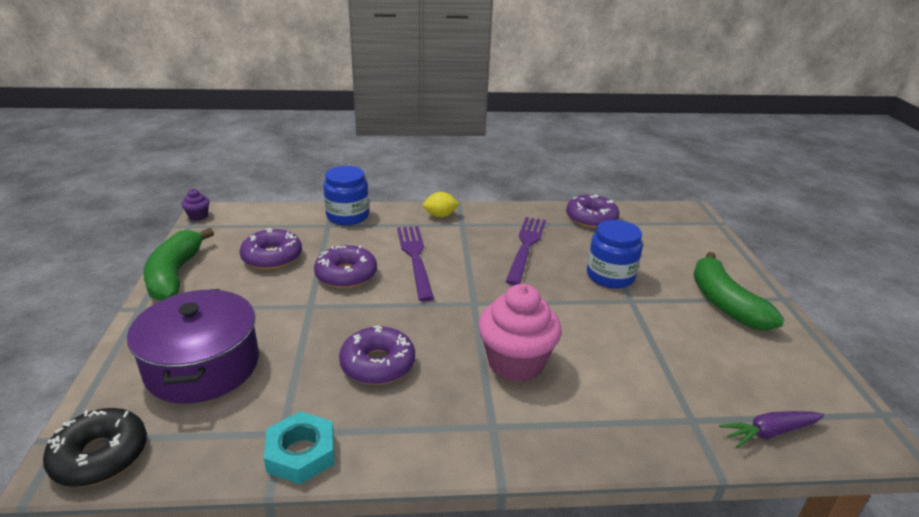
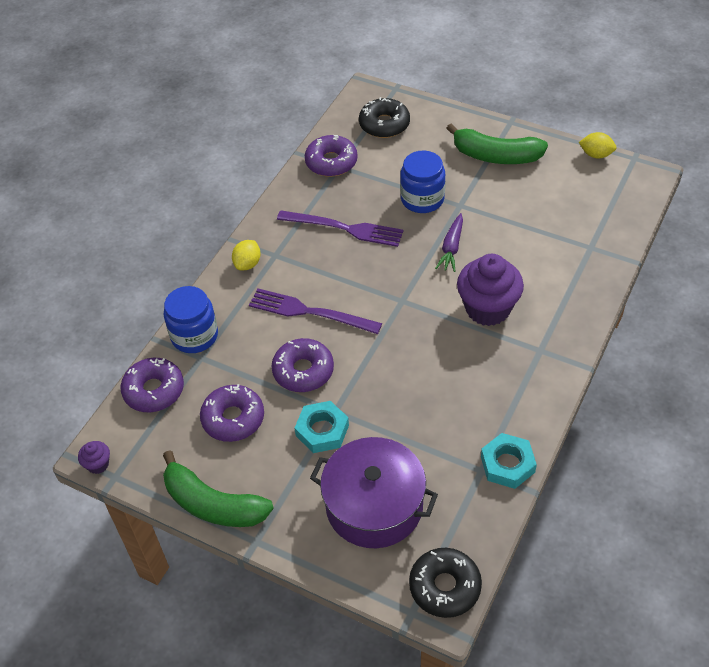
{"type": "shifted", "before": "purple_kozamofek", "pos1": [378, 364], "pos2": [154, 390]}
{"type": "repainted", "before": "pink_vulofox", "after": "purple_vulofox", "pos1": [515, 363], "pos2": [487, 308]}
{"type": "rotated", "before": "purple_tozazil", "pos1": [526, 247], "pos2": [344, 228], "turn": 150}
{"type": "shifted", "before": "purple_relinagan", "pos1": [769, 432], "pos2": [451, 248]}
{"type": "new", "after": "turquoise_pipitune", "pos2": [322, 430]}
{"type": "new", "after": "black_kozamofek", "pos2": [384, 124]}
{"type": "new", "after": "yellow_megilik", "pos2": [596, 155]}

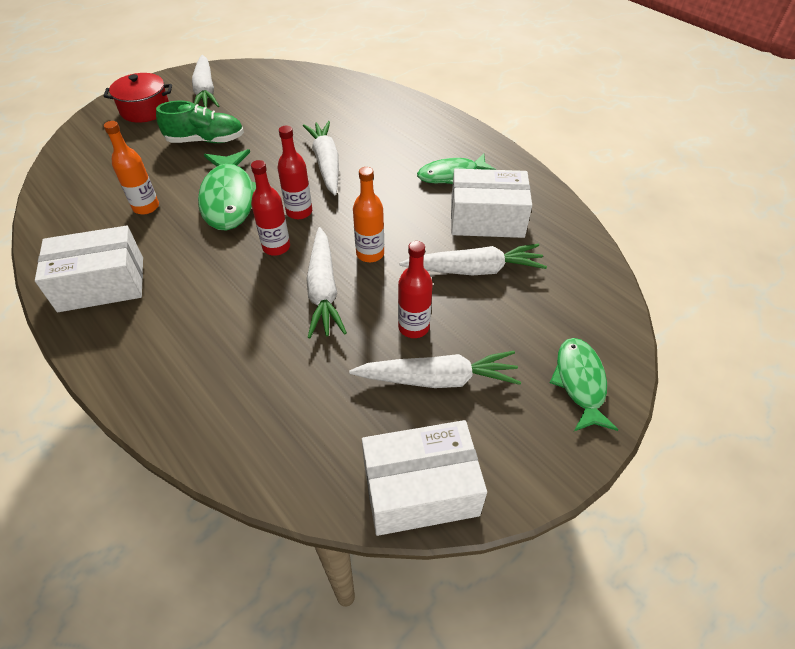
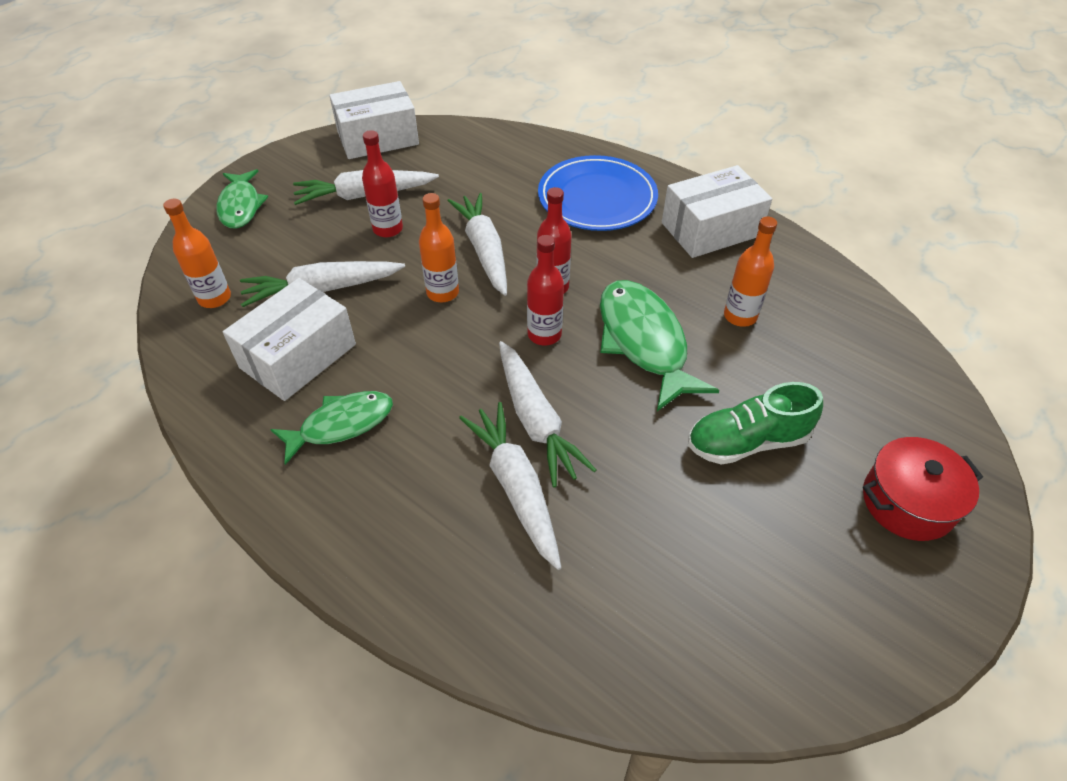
{"type": "shifted", "before": "white_relinagan", "pos1": [206, 91], "pos2": [515, 487]}
{"type": "rotated", "before": "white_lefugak", "pos1": [486, 219], "pos2": [298, 356], "turn": -45}
{"type": "new", "after": "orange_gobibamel", "pos2": [214, 298]}
{"type": "new", "after": "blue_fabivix", "pos2": [597, 198]}

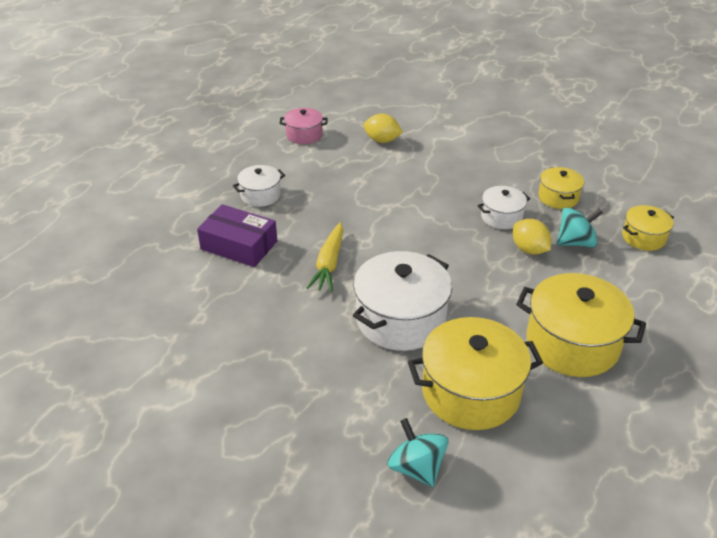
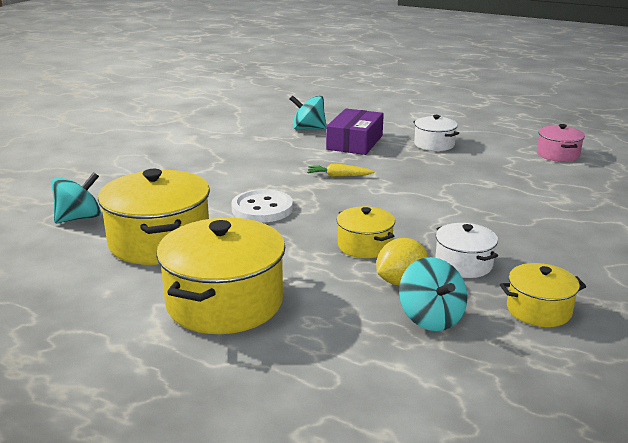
{"type": "scaled", "before": "yellow_relinagan", "pos1": [329, 264], "pos2": [339, 176], "scale": 0.64}
{"type": "swapped", "before": "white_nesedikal", "after": "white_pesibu", "pos1": [401, 319], "pos2": [262, 208]}
{"type": "gone", "before": "yellow_megilik", "pos1": [382, 140]}
{"type": "shifted", "before": "yellow_nesedikal", "pos1": [643, 237], "pos2": [364, 246]}
{"type": "new", "after": "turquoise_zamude", "pos2": [308, 129]}

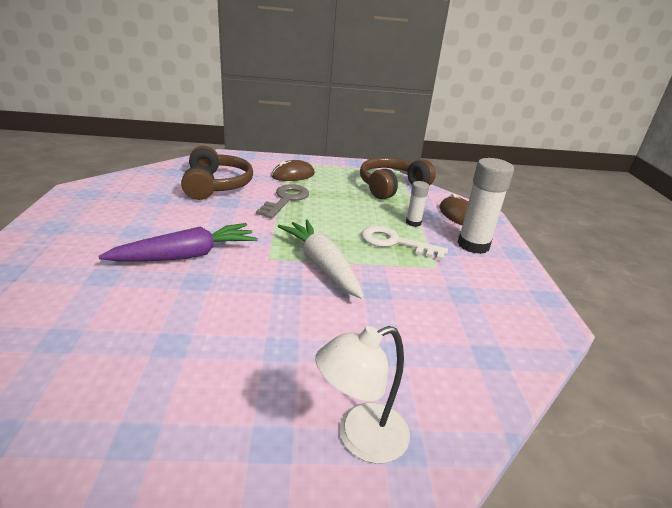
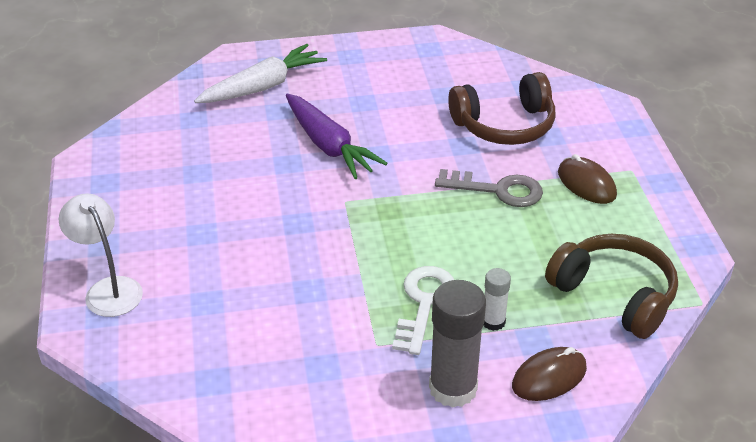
{"type": "shifted", "before": "white_relinagan", "pos1": [321, 265], "pos2": [263, 86]}
{"type": "repainted", "before": "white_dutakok", "after": "grey_dutakok", "pos1": [473, 245], "pos2": [453, 388]}

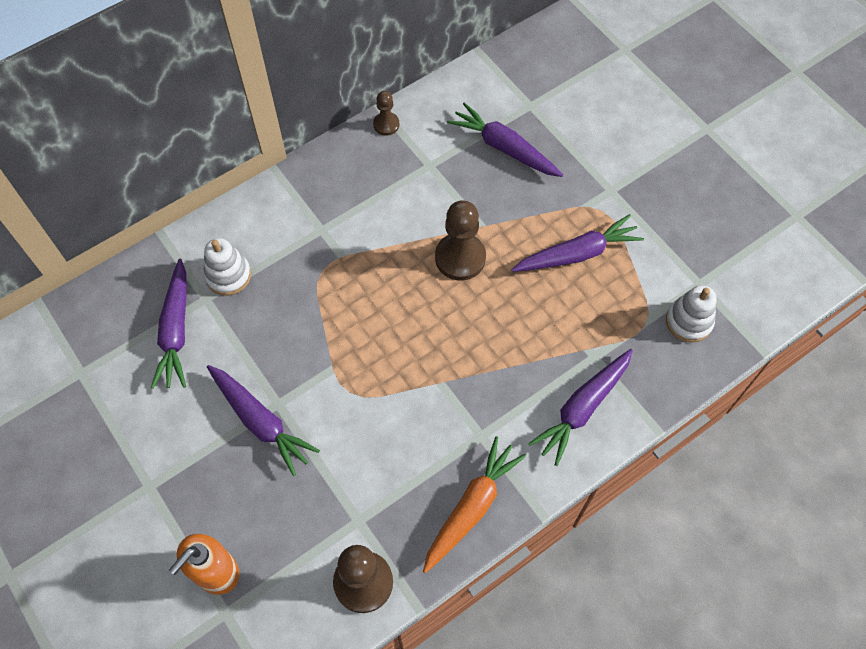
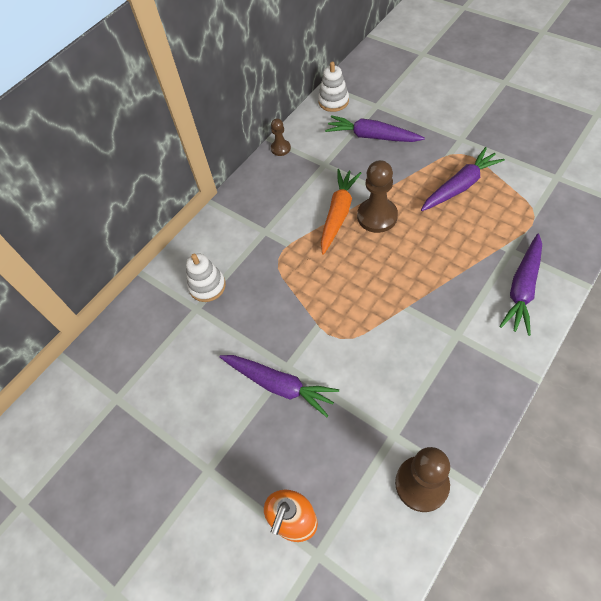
{"type": "gone", "before": "purple_relinagan", "pos1": [176, 330]}
{"type": "shifted", "before": "orange_relinagan", "pos1": [471, 507], "pos2": [338, 214]}
{"type": "shifted", "before": "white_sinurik", "pos1": [688, 321], "pos2": [333, 101]}

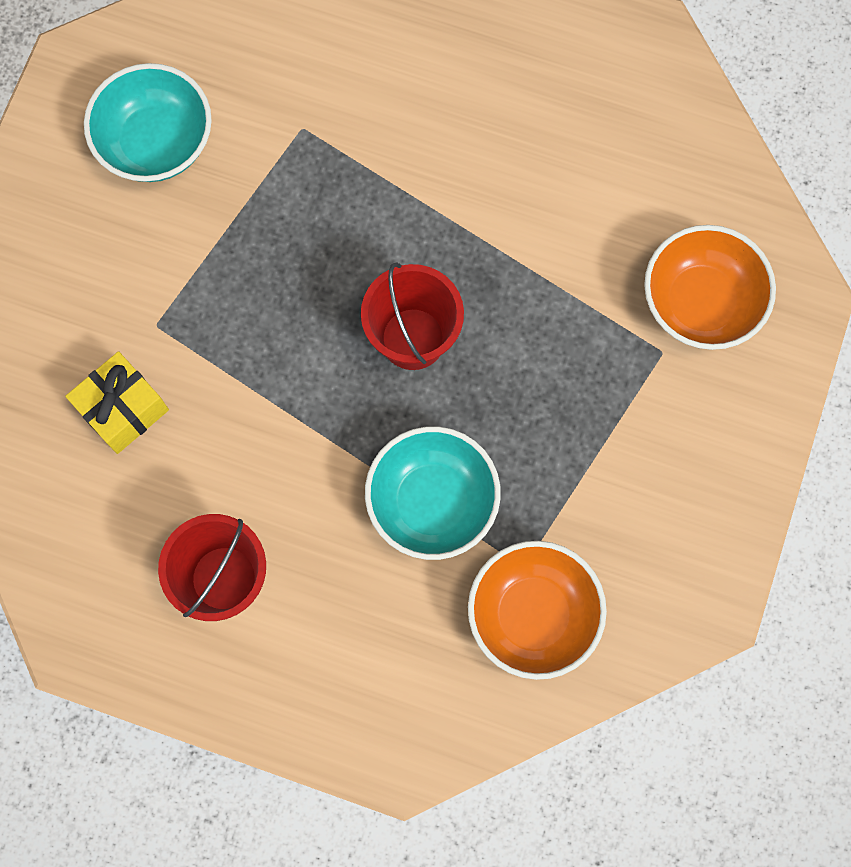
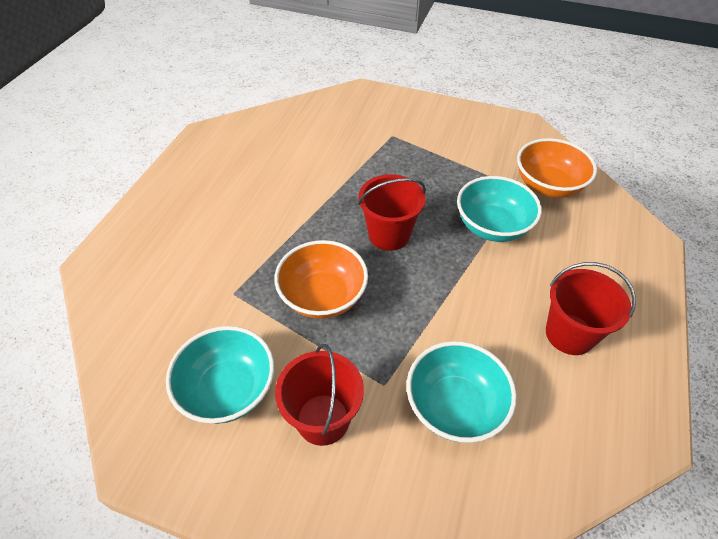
{"type": "swapped", "before": "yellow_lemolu", "after": "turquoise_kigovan", "pos1": [123, 409], "pos2": [455, 406]}
{"type": "shifted", "before": "orange_kigovan", "pos1": [700, 302], "pos2": [323, 296]}
{"type": "new", "after": "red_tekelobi", "pos2": [323, 419]}

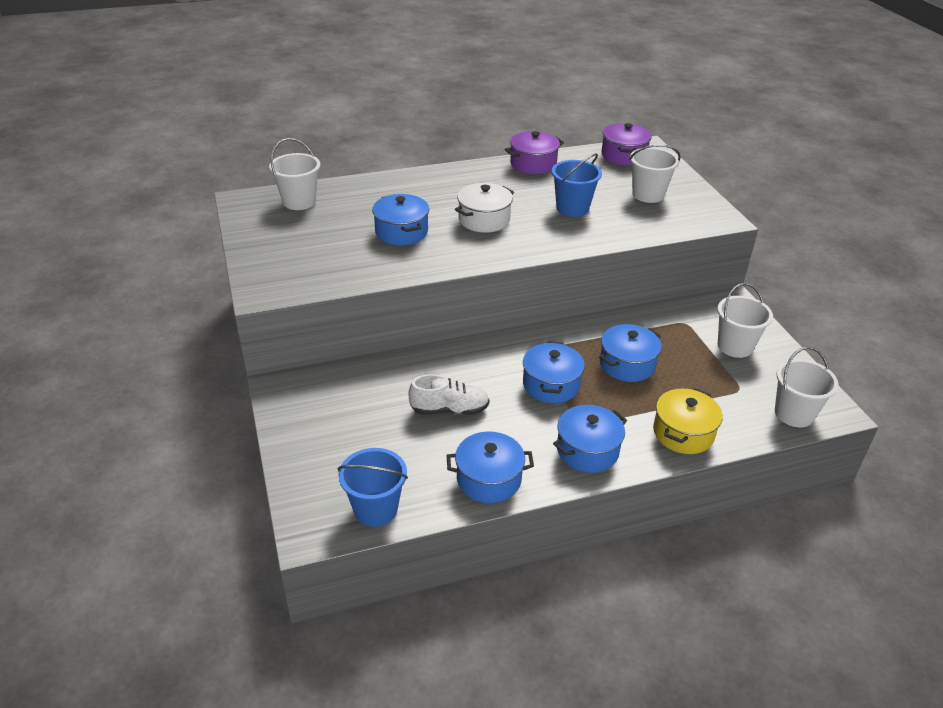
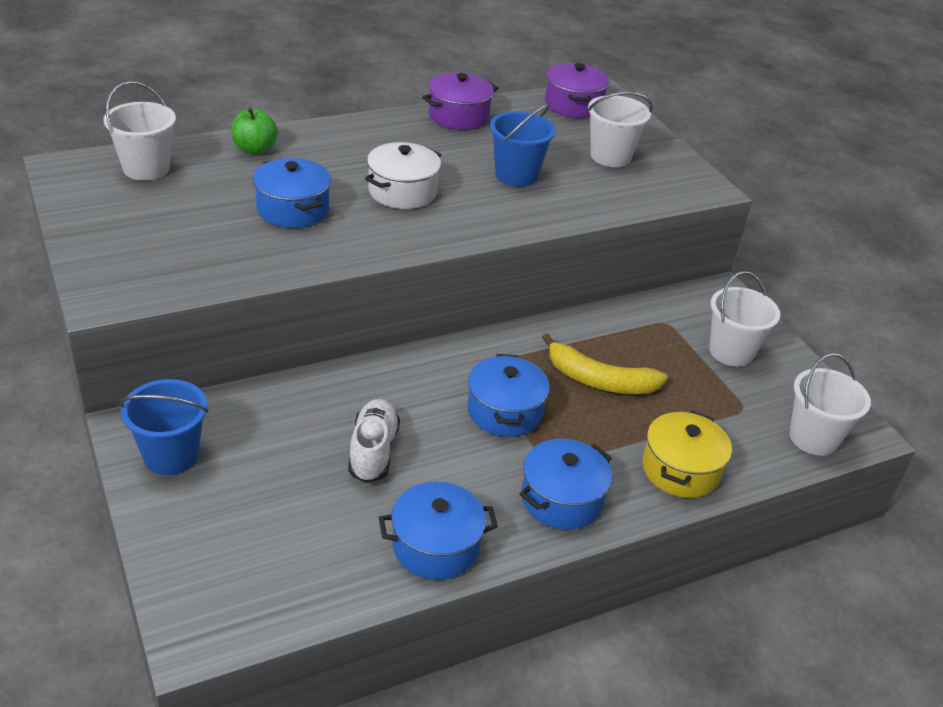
{"type": "shifted", "before": "blue_tekelobi", "pos1": [375, 509], "pos2": [171, 455]}
{"type": "rotated", "before": "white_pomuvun", "pos1": [449, 409], "pos2": [373, 451], "turn": -75}
{"type": "swapped", "before": "blue_nesedikal", "after": "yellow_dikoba", "pos1": [627, 364], "pos2": [599, 380]}
{"type": "new", "after": "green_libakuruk", "pos2": [254, 149]}

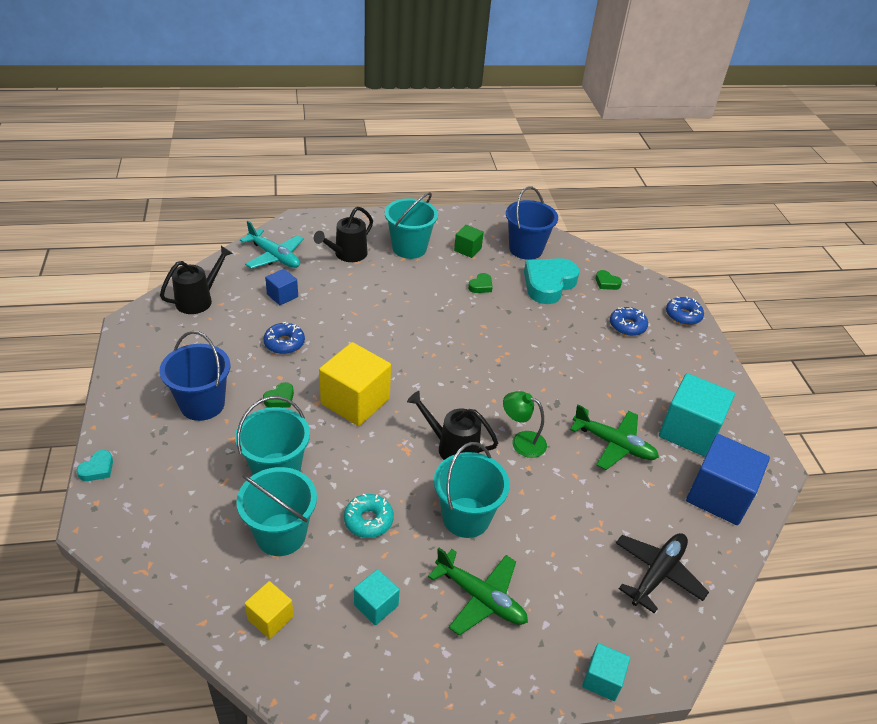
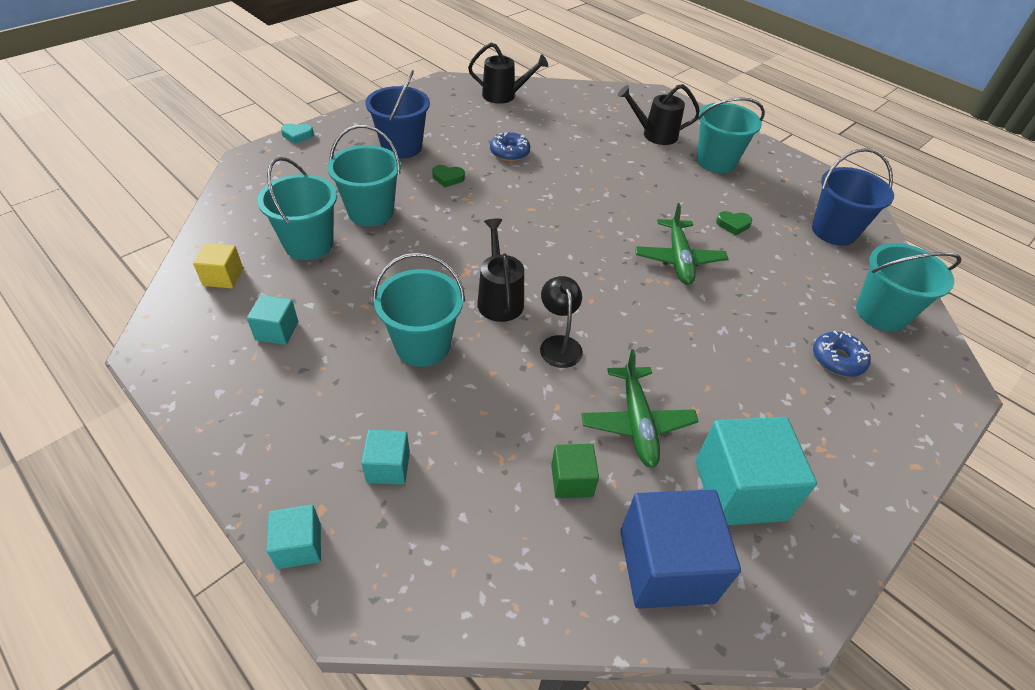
{"type": "gone", "before": "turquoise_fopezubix", "pos1": [275, 256]}
{"type": "gone", "before": "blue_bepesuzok", "pos1": [282, 295]}
{"type": "gone", "before": "yellow_bepesuzok", "pos1": [355, 401]}
{"type": "gone", "before": "turquoise_kozamofek", "pos1": [368, 520]}
{"type": "shifted", "before": "green_fopezubix", "pos1": [481, 598], "pos2": [678, 259]}
{"type": "shifted", "before": "green_bepesuzok", "pos1": [467, 249], "pos2": [572, 480]}
{"type": "repainted", "before": "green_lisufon", "after": "black_lisufon", "pos1": [521, 441], "pos2": [559, 344]}
{"type": "gone", "before": "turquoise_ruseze", "pos1": [548, 284]}
{"type": "swapped", "before": "green_ruseze", "after": "turquoise_tekelobi", "pos1": [606, 283], "pos2": [881, 313]}
{"type": "gone", "before": "black_fopezubix", "pos1": [657, 573]}
{"type": "gone", "before": "blue_kozamofek", "pos1": [683, 315]}
{"type": "new", "after": "turquoise_bepesuzok", "pos2": [388, 467]}

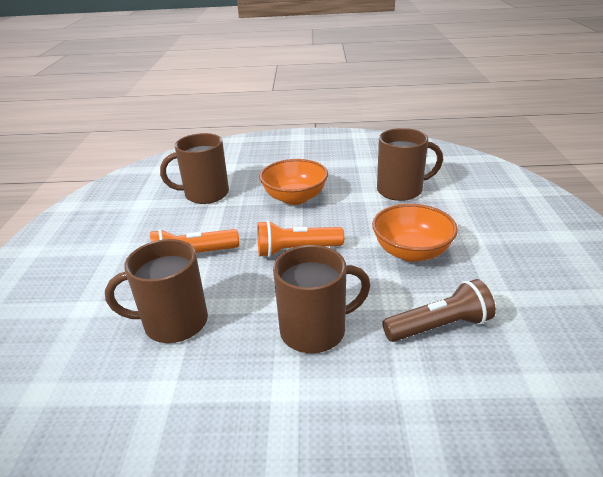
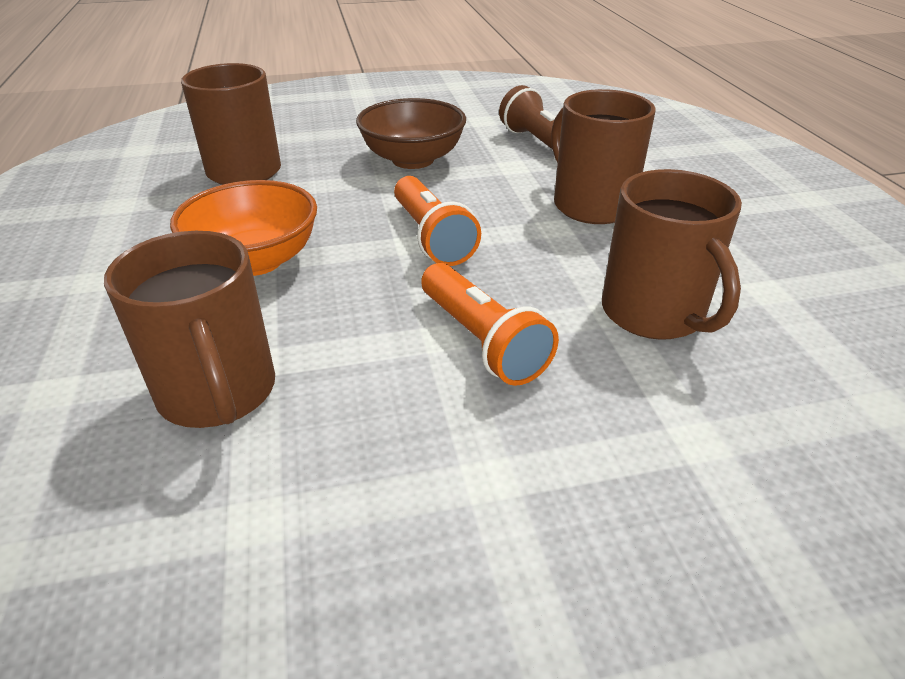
{"type": "repainted", "before": "orange_kigovan", "after": "brown_kigovan", "pos1": [411, 252], "pos2": [413, 159]}

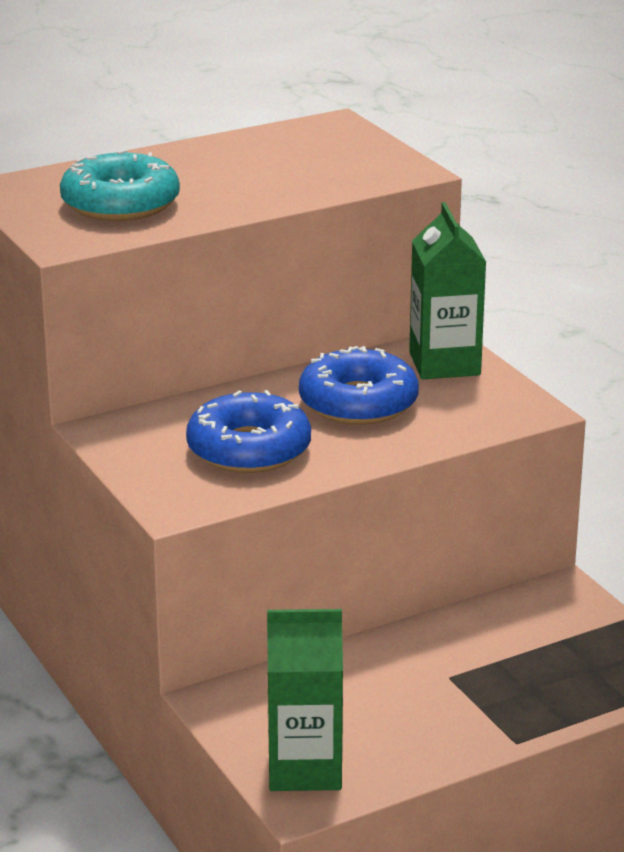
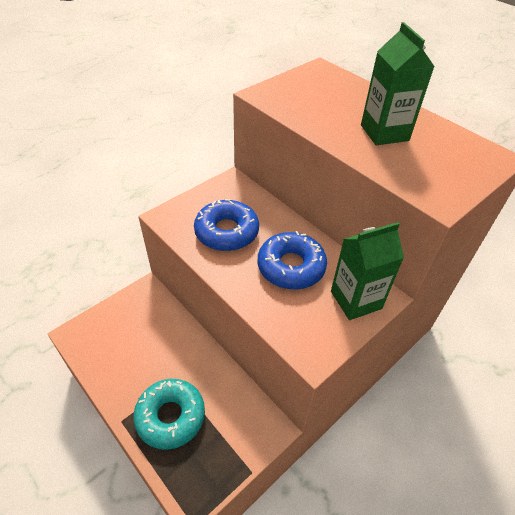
{"type": "shifted", "before": "turquoise_kozamofek", "pos1": [120, 204], "pos2": [170, 416]}
{"type": "shifted", "before": "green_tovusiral", "pos1": [304, 768], "pos2": [384, 133]}

